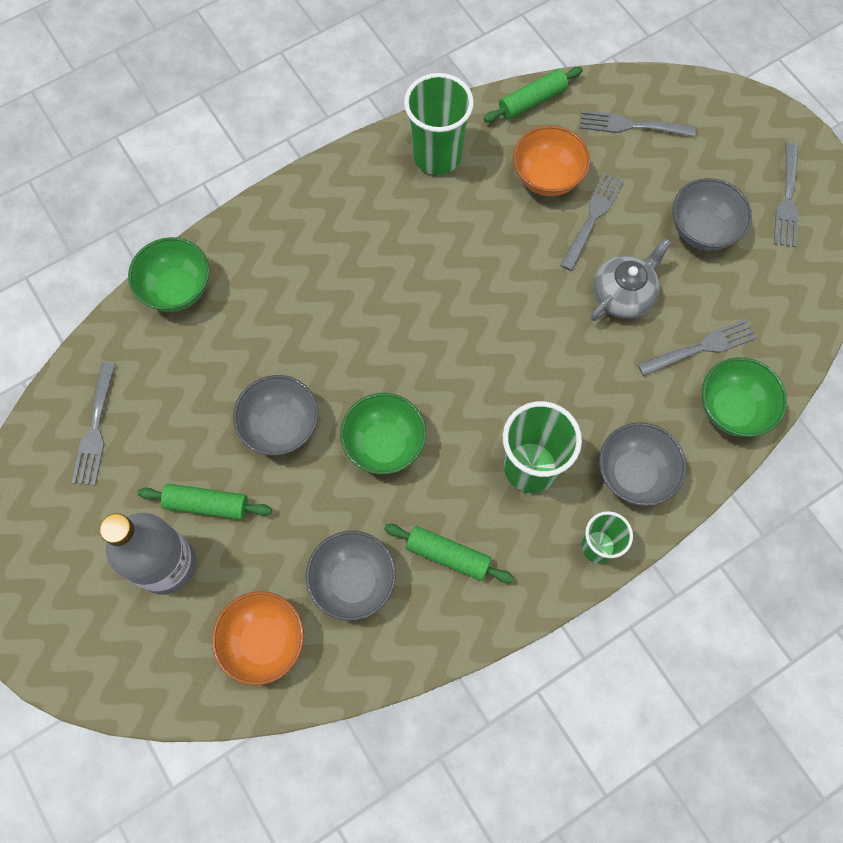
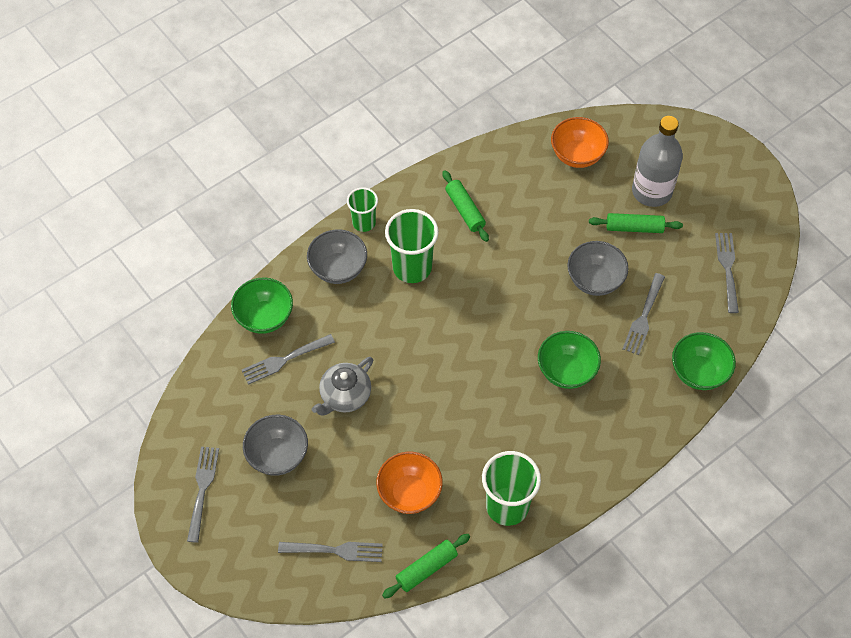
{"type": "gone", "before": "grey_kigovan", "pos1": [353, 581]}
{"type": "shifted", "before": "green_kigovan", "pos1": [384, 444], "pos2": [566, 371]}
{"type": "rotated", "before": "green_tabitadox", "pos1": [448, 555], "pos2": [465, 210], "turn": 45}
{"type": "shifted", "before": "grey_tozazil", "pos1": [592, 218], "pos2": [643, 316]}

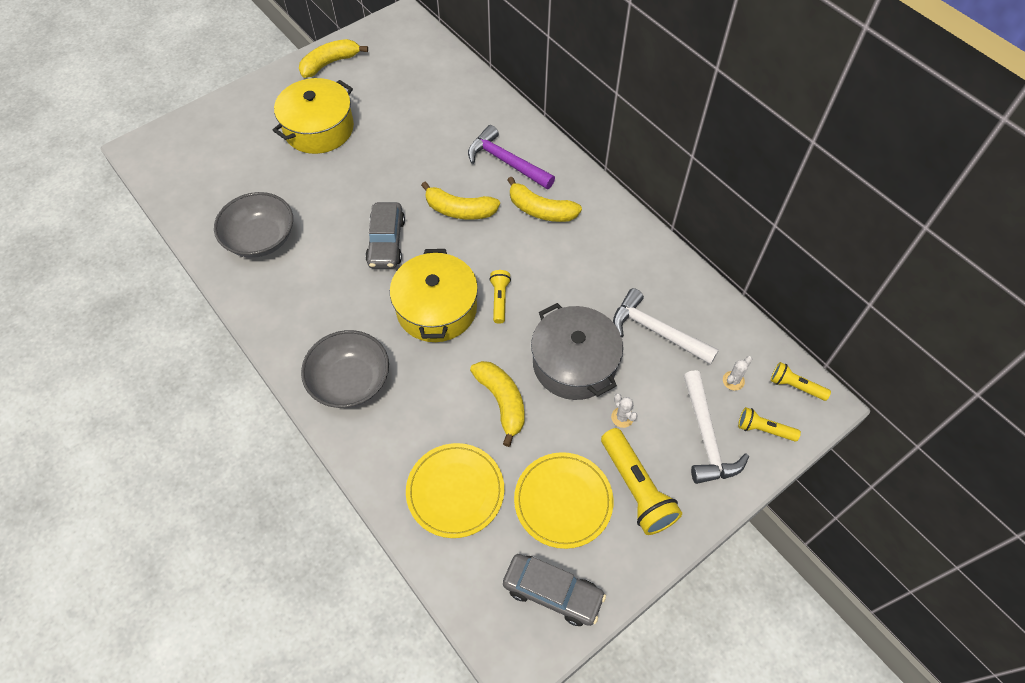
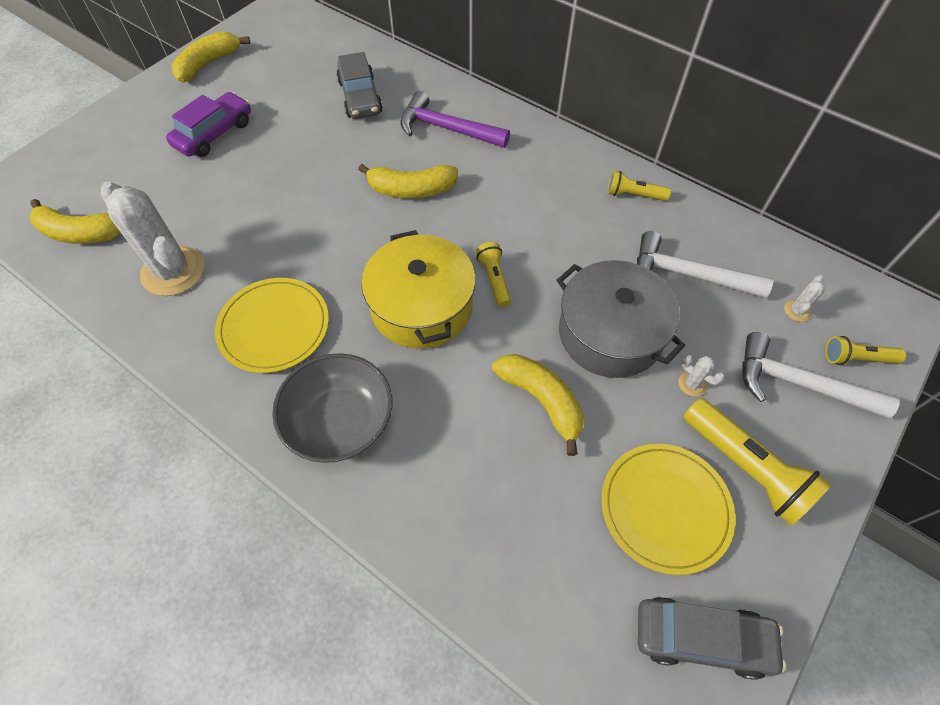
{"type": "swapped", "before": "grey_kigovan", "after": "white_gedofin", "pos1": [261, 239], "pos2": [173, 271]}
{"type": "swapped", "before": "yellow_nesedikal", "after": "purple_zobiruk", "pos1": [319, 129], "pos2": [214, 134]}
{"type": "shifted", "before": "grey_zobiruk", "pos1": [386, 242], "pos2": [360, 97]}
{"type": "shifted", "before": "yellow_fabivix", "pos1": [455, 491], "pos2": [274, 327]}
{"type": "shifted", "before": "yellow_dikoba", "pos1": [541, 210], "pos2": [80, 233]}
{"type": "rotated", "before": "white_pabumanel", "pos1": [706, 437], "pos2": [798, 383], "turn": 135}
{"type": "shifted", "before": "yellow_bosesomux", "pos1": [795, 386], "pos2": [634, 195]}

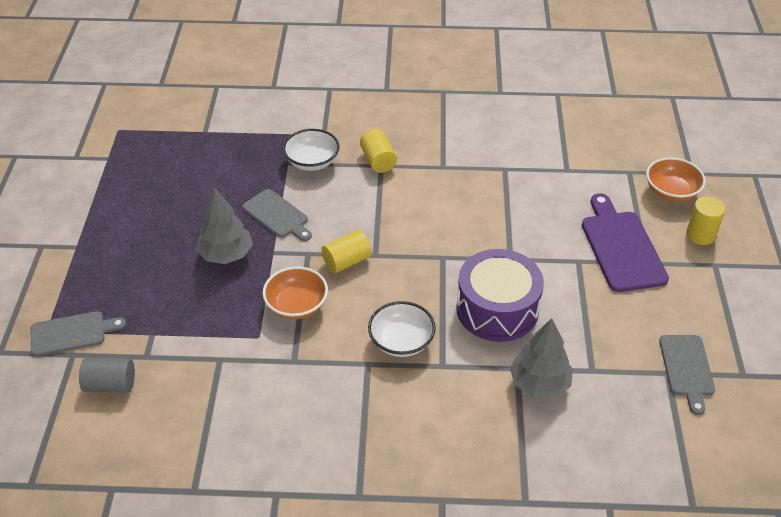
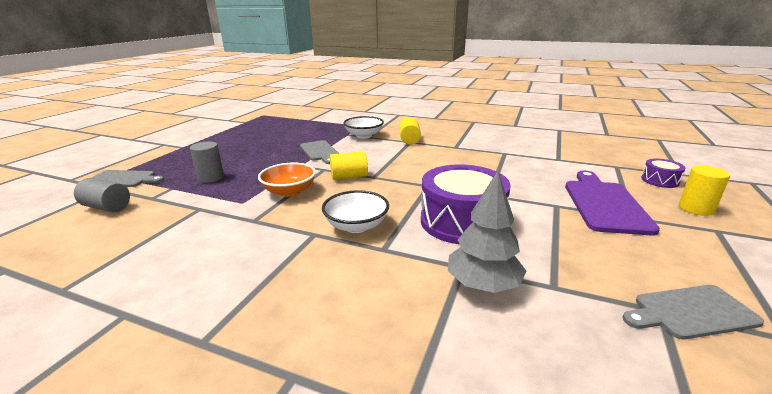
{"type": "gone", "before": "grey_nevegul", "pos1": [226, 255]}
{"type": "swapped", "before": "orange_kigovan", "after": "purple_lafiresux", "pos1": [671, 192], "pos2": [660, 180]}
{"type": "rotated", "before": "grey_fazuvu", "pos1": [687, 369], "pos2": [691, 312], "turn": 60}
{"type": "new", "after": "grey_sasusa", "pos2": [211, 177]}

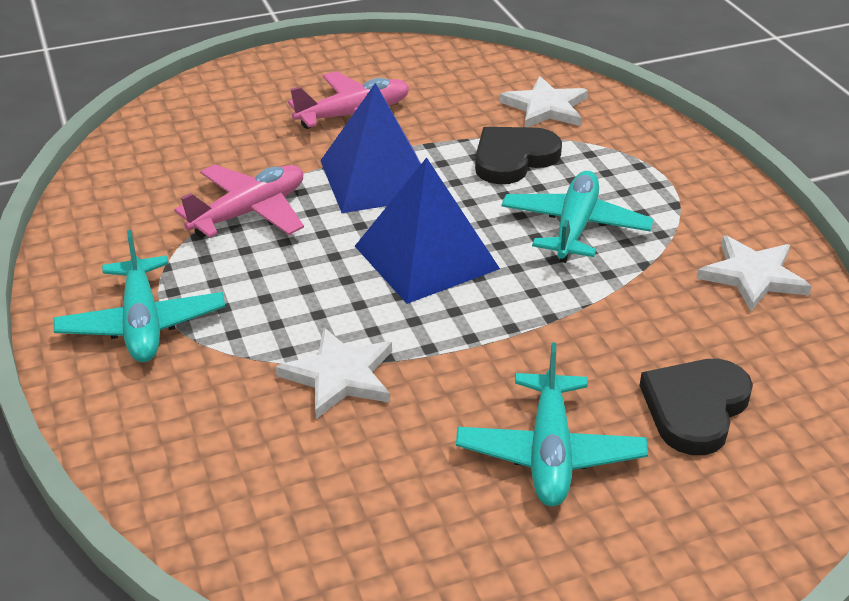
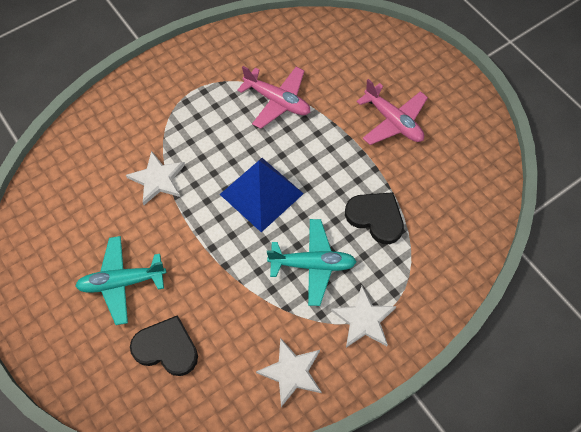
{"type": "gone", "before": "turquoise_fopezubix", "pos1": [142, 323]}
{"type": "gone", "before": "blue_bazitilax", "pos1": [378, 178]}
{"type": "shifted", "before": "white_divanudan", "pos1": [546, 107], "pos2": [363, 319]}

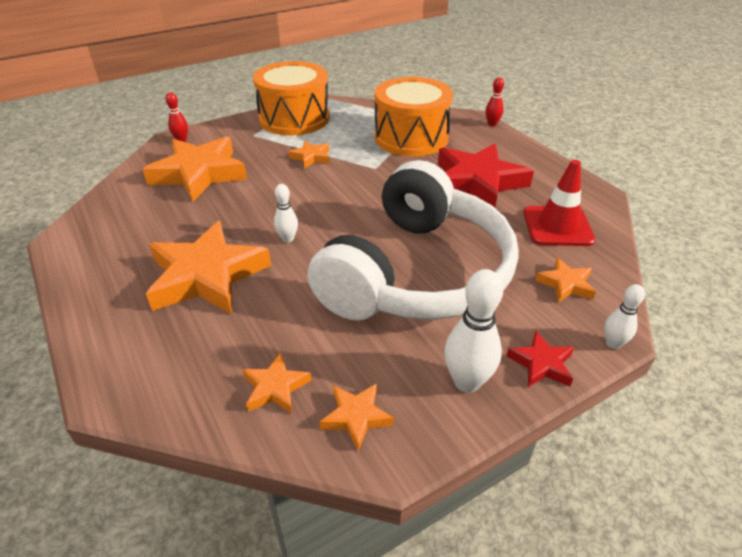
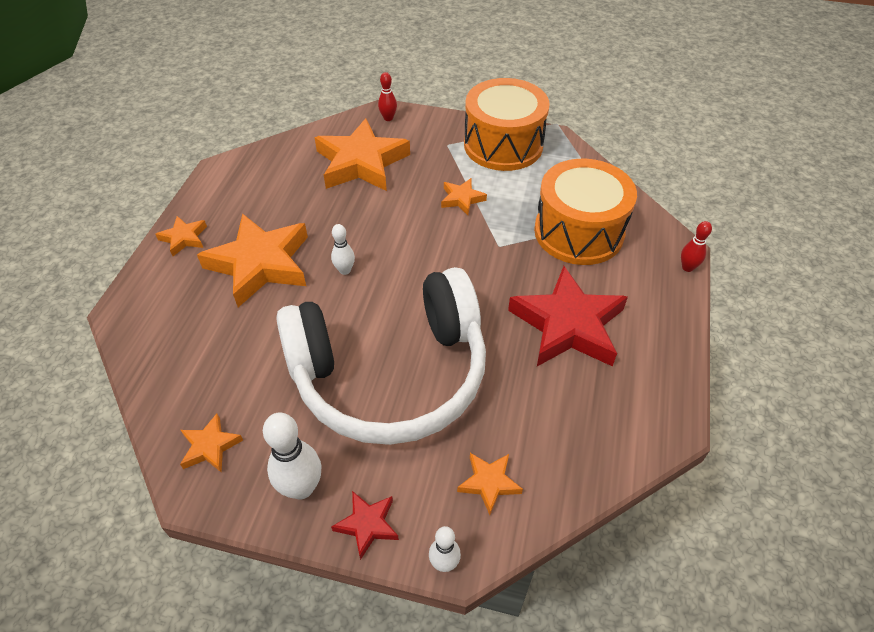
{"type": "shifted", "before": "orange_divanudan", "pos1": [275, 388], "pos2": [184, 238]}
{"type": "gone", "before": "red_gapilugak", "pos1": [557, 226]}

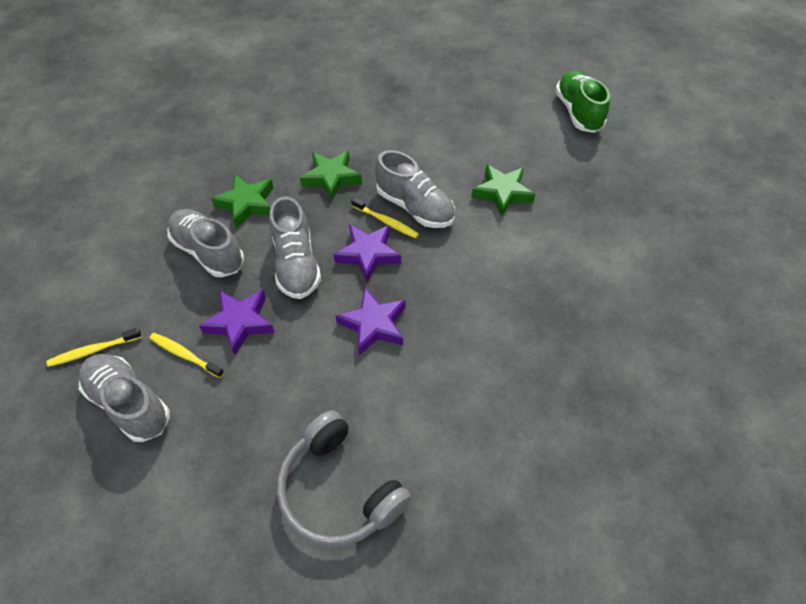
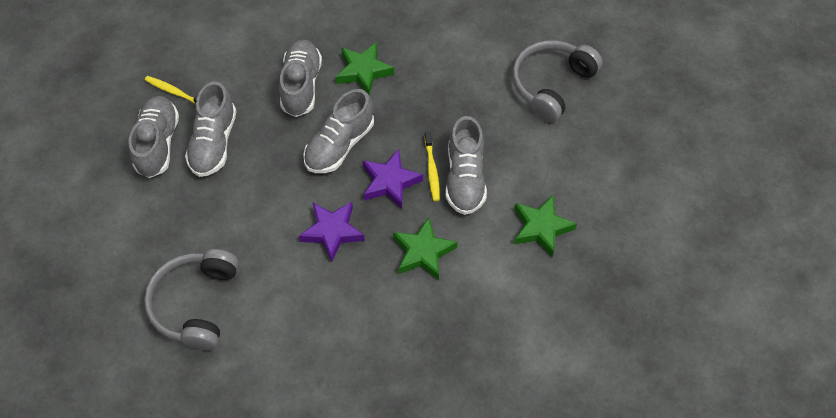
{"type": "swapped", "before": "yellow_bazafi", "after": "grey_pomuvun", "pos1": [185, 355], "pos2": [214, 143]}
{"type": "gone", "before": "purple_divanudan", "pos1": [240, 323]}
{"type": "shifted", "before": "green_divanudan", "pos1": [331, 178], "pos2": [423, 252]}
{"type": "gone", "before": "green_pomuvun", "pos1": [577, 112]}
{"type": "new", "after": "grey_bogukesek", "pos2": [551, 85]}

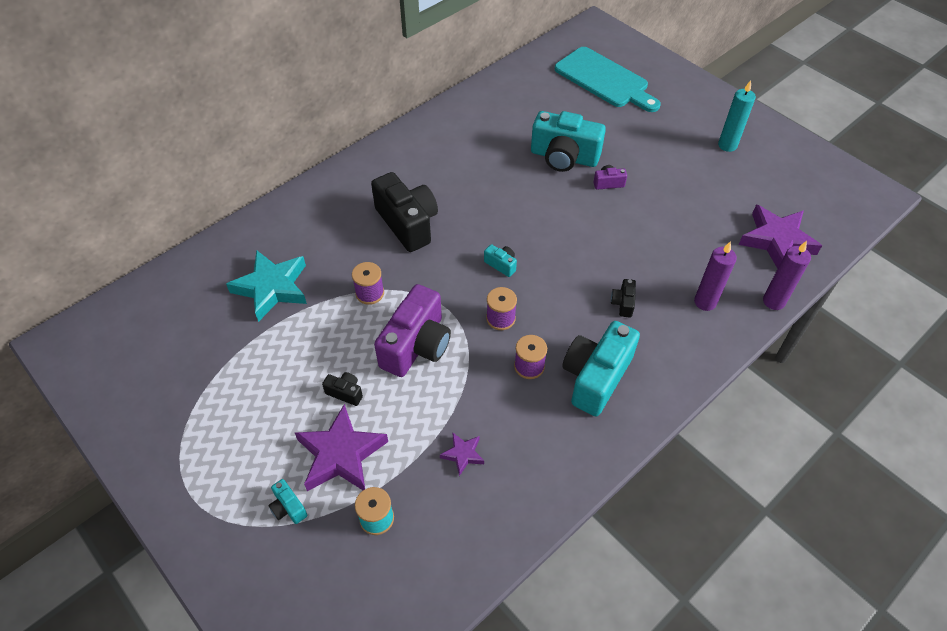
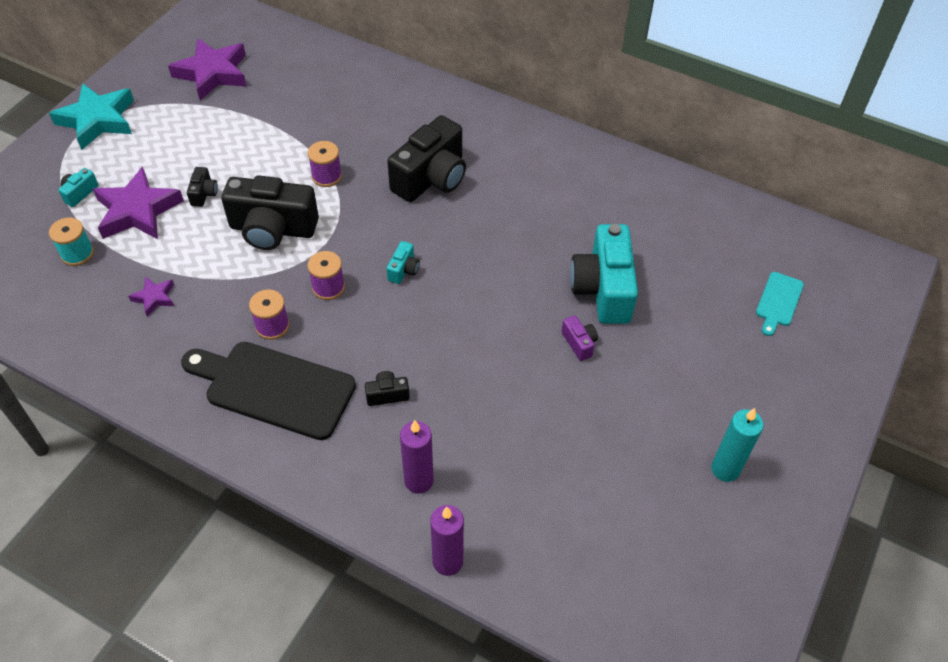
{"type": "shifted", "before": "turquoise_divanudan", "pos1": [272, 288], "pos2": [98, 120]}
{"type": "repainted", "before": "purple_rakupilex", "after": "black_rakupilex", "pos1": [416, 345], "pos2": [273, 229]}
{"type": "scaled", "before": "turquoise_fazuvu", "pos1": [604, 80], "pos2": [778, 302], "scale": 0.48}
{"type": "swapped", "before": "turquoise_rakupilex", "after": "black_fazuvu", "pos1": [596, 377], "pos2": [274, 388]}
{"type": "shifted", "before": "purple_divanudan", "pos1": [777, 240], "pos2": [213, 73]}

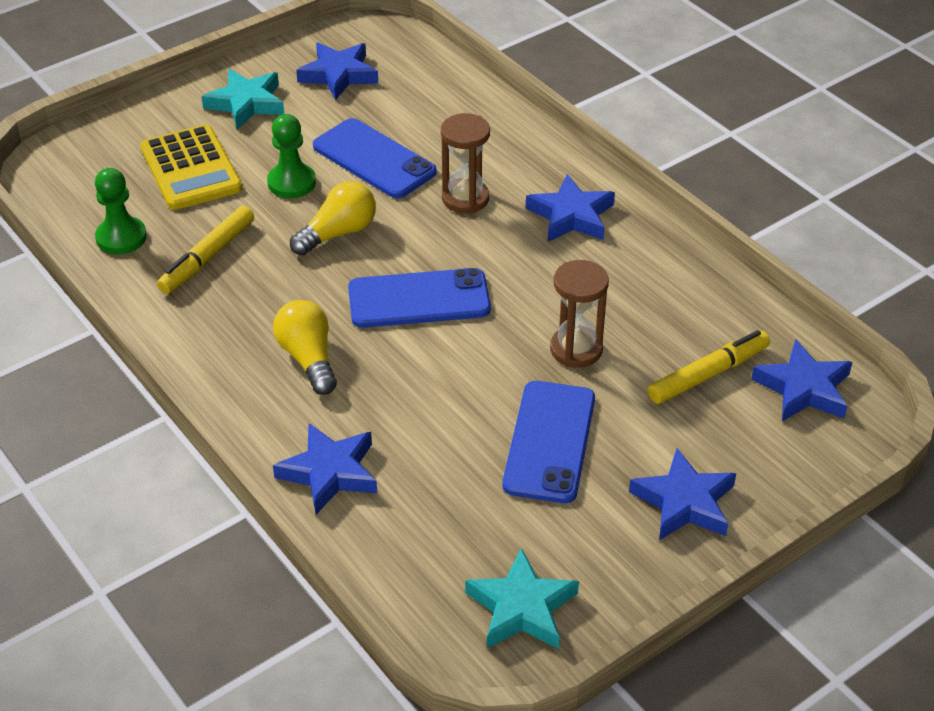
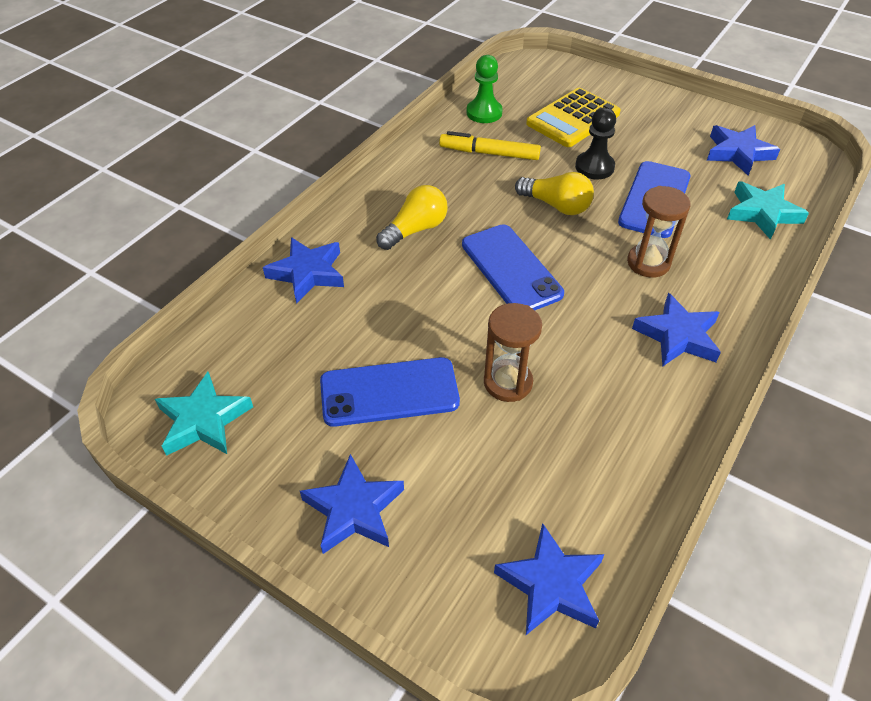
{"type": "shifted", "before": "turquoise_divanudan", "pos1": [246, 103], "pos2": [762, 213]}
{"type": "repainted", "before": "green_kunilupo", "after": "black_kunilupo", "pos1": [291, 183], "pos2": [594, 167]}
{"type": "gone", "before": "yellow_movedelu", "pos1": [708, 374]}

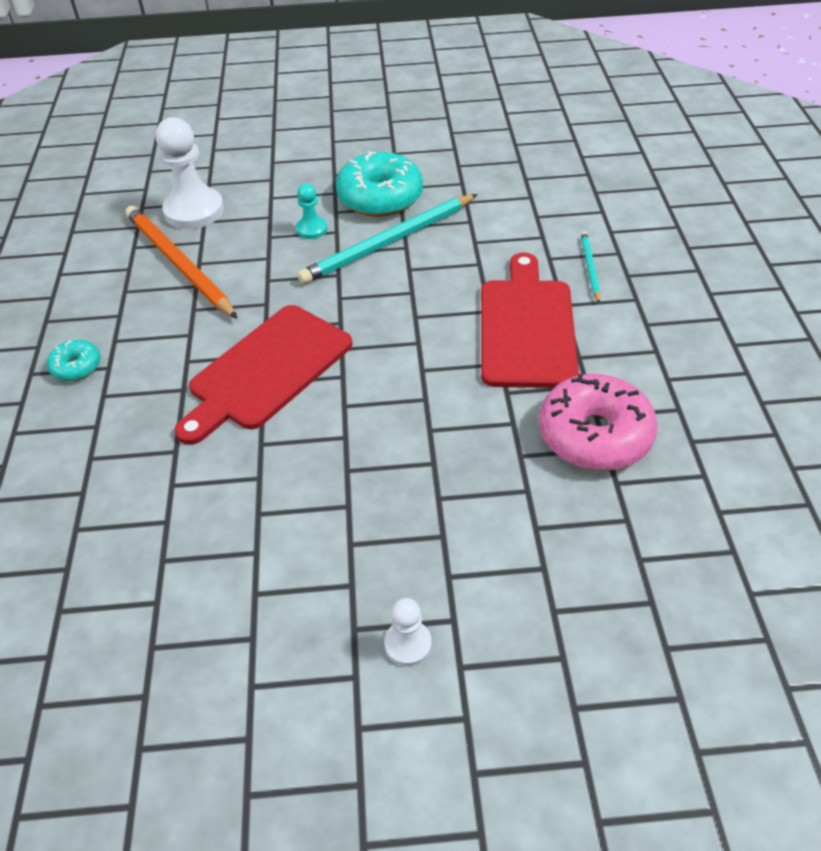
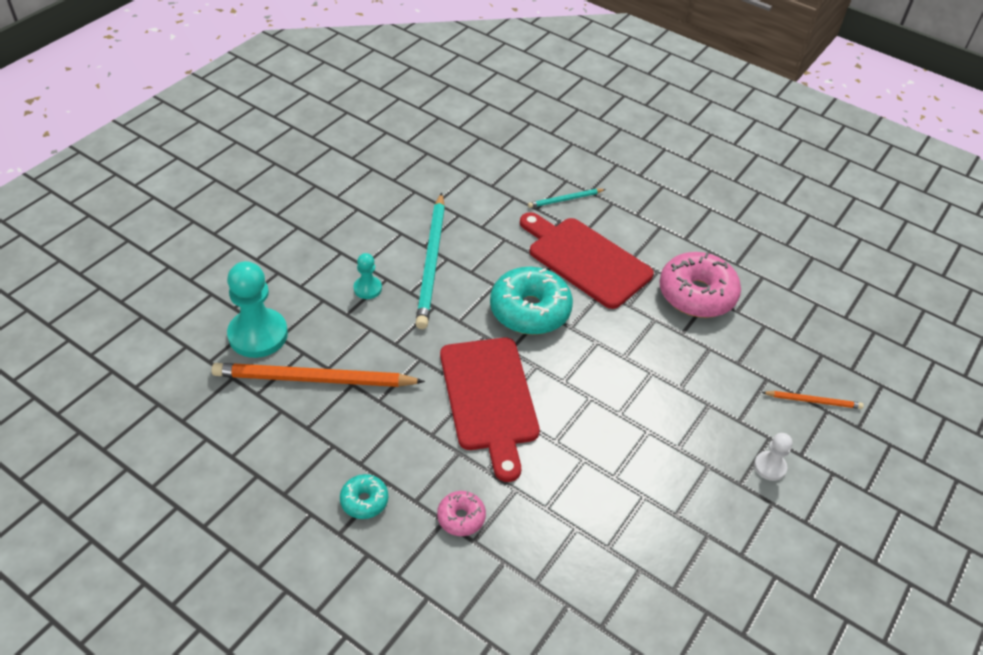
{"type": "repainted", "before": "white_kunilupo", "after": "turquoise_kunilupo", "pos1": [194, 211], "pos2": [258, 335]}
{"type": "shifted", "before": "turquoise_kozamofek", "pos1": [380, 197], "pos2": [530, 310]}
{"type": "rotated", "before": "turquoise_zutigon", "pos1": [590, 267], "pos2": [565, 199], "turn": -60}
{"type": "new", "after": "pink_kozamofek", "pos2": [461, 517]}
{"type": "new", "after": "orange_zutigon", "pos2": [813, 401]}

